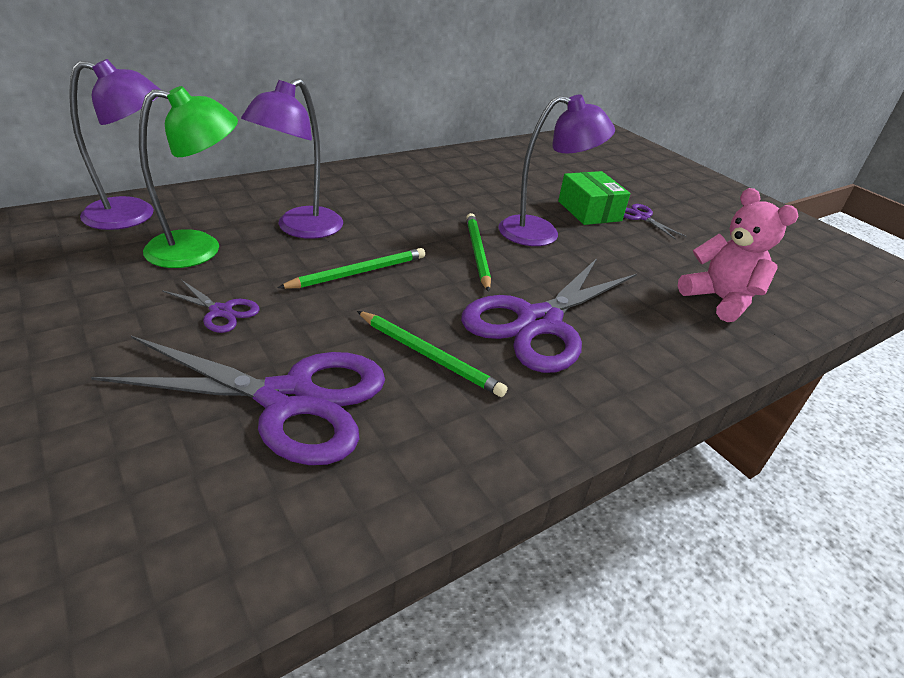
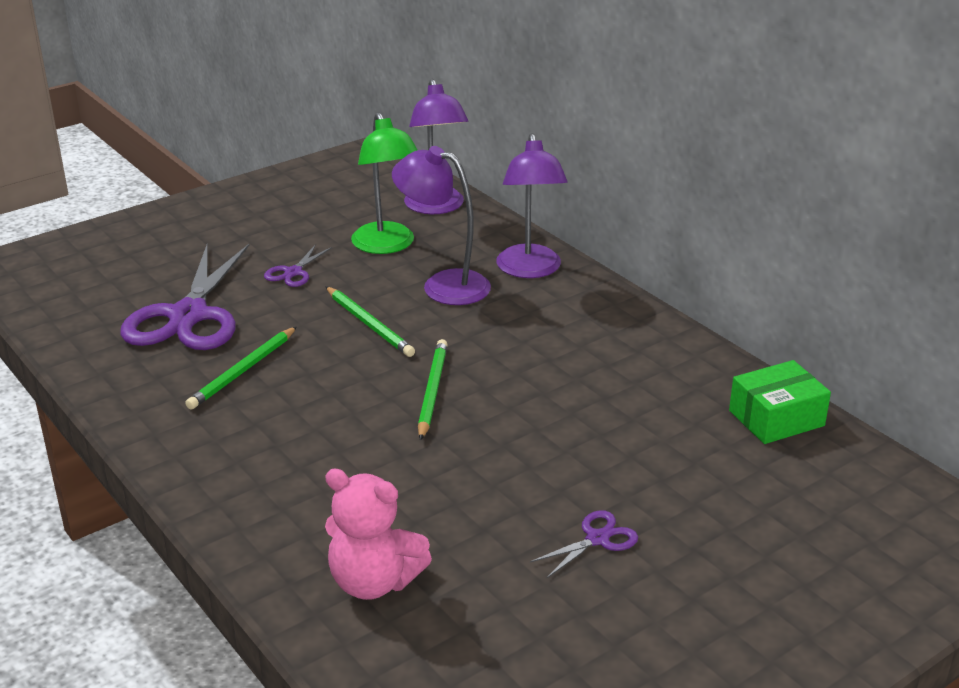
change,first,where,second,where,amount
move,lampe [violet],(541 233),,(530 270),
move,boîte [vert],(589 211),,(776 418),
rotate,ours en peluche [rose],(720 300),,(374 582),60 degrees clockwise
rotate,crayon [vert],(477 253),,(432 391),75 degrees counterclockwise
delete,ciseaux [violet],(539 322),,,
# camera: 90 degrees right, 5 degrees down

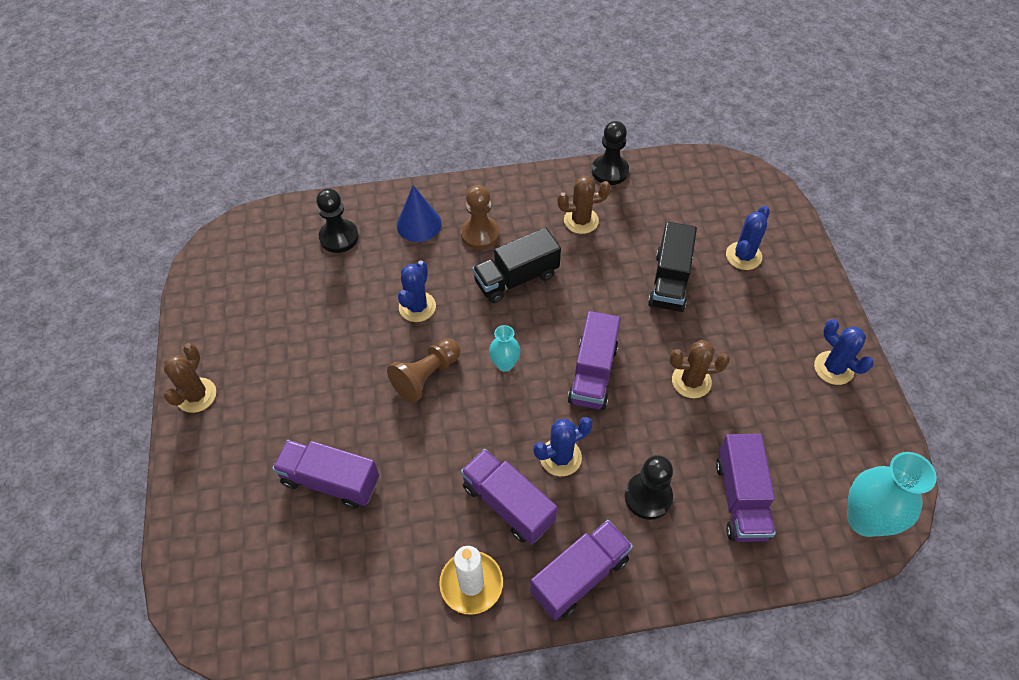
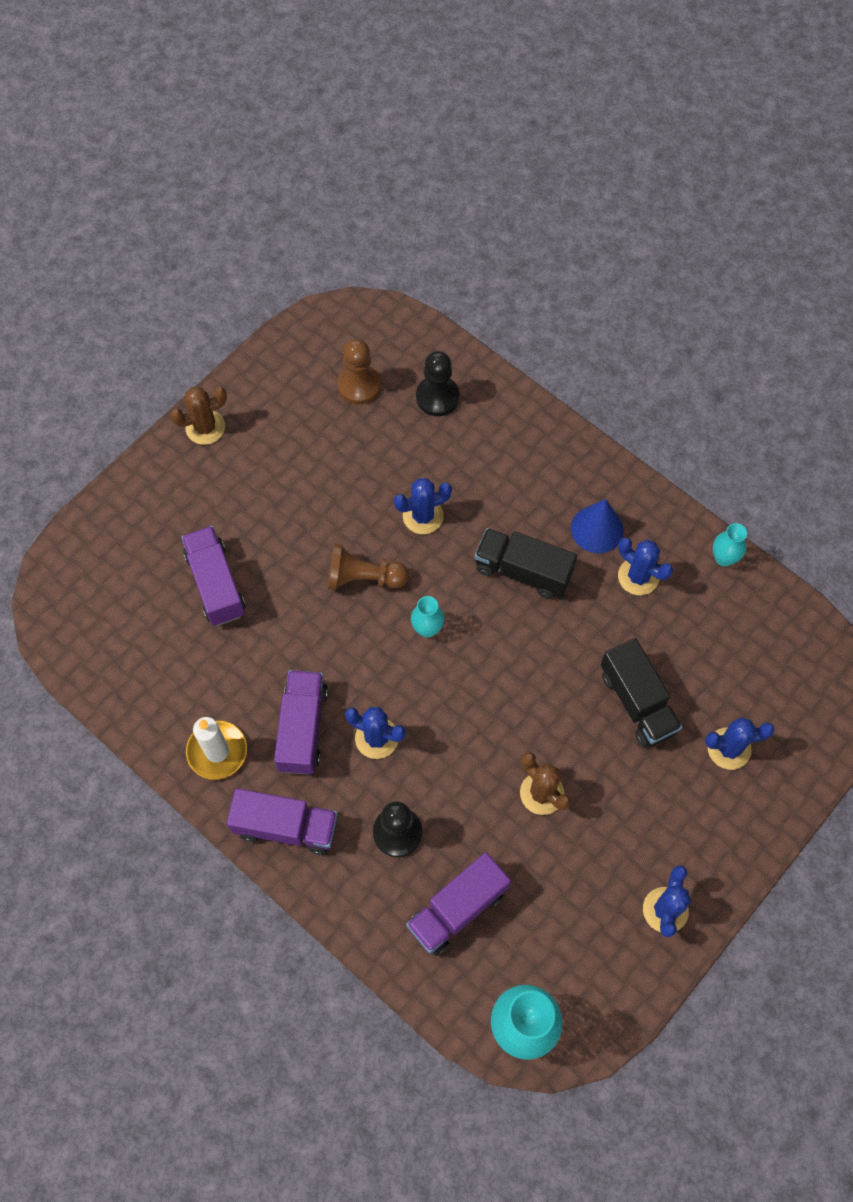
change,first,where,second,where,amount
replace,pion [noir],(610 171),vase [turquoise],(724 558),
recolor,cactus [marron],(581 220),cactus [bleu],(638 576),
move,cône [bleu],(419 224),,(597 529),
move,pion [marron],(480 234),,(359 385),
rotate,camion [noir],(669 281),,(637 702),90 degrees counterclockwise
delete,camion [violet],(593 373),,,
# camera: 50 degrees right, 10 degrees up

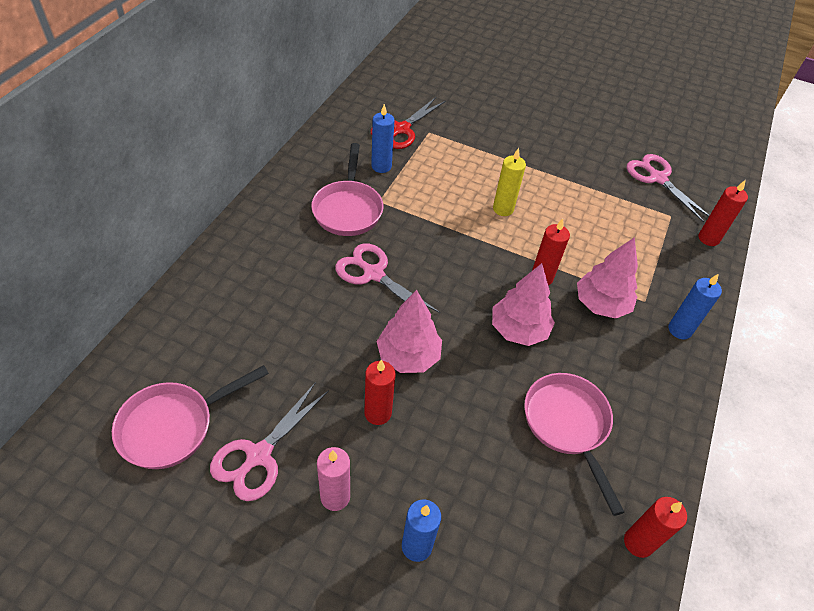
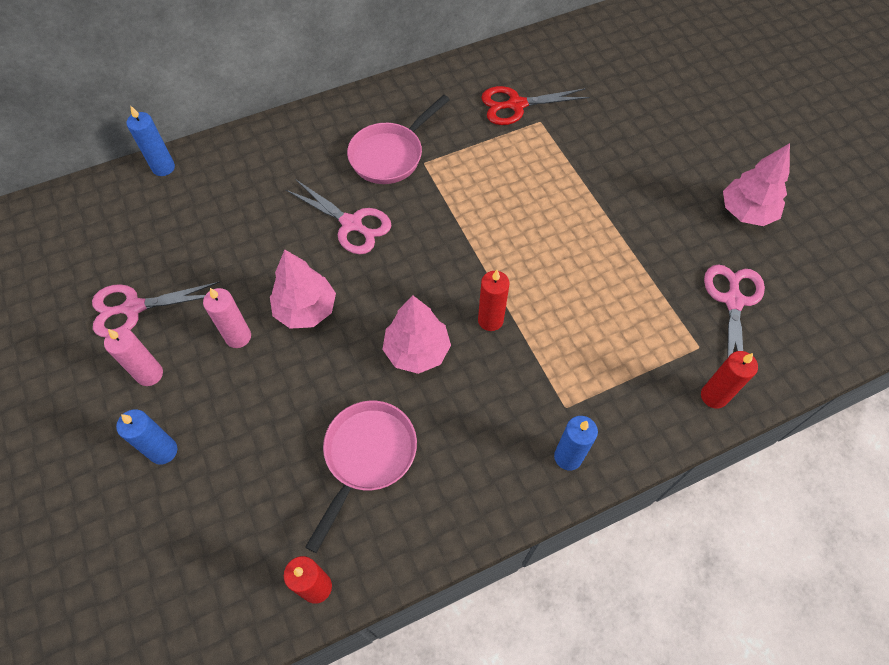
change,first,where,second,where,amount
move,bougie [bleu],(381 166),,(163 167),
delete,bougie [jaune],(503 209),,,
move,arbre [rose],(601 304),,(746 212),
rotate,ciseaux [rose],(373 274),,(351 224),135 degrees clockwise
recolor,bougie [rouge],(378 413),bougie [rose],(238 337),
delete,poêle [rose],(173 426),,,
# camera: 45 degrees right, 10 degrees up

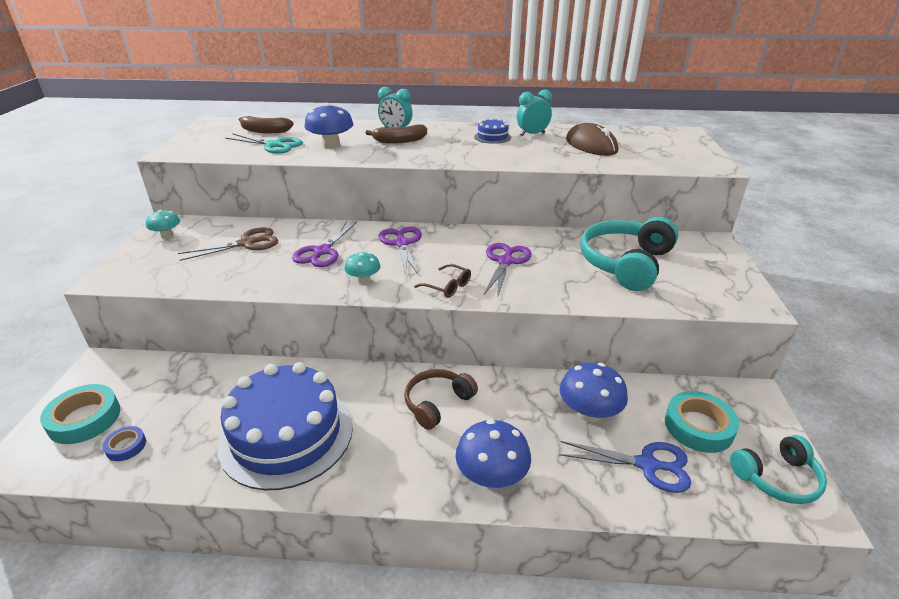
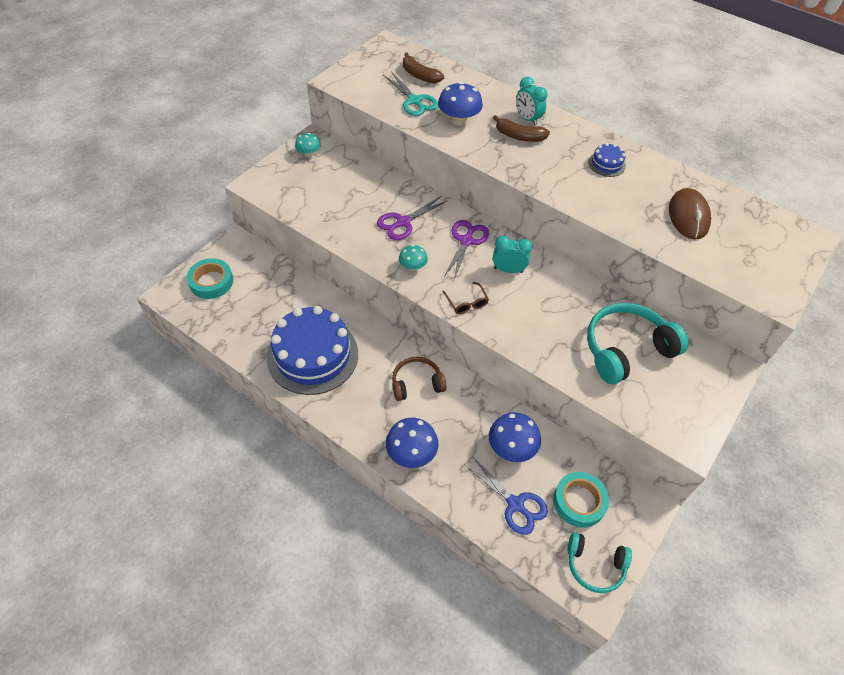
change,first,where,second,where,amount
move,réveil [turquoise],(532 134),,(508 270),
delete,ciseaux [marron],(247 243),,,
delete,ciseaux [violet],(505 261),,,
delete,ruban adhésif [bleu],(126 446),,,
# camera: 30 degrees right, 20 degrees up

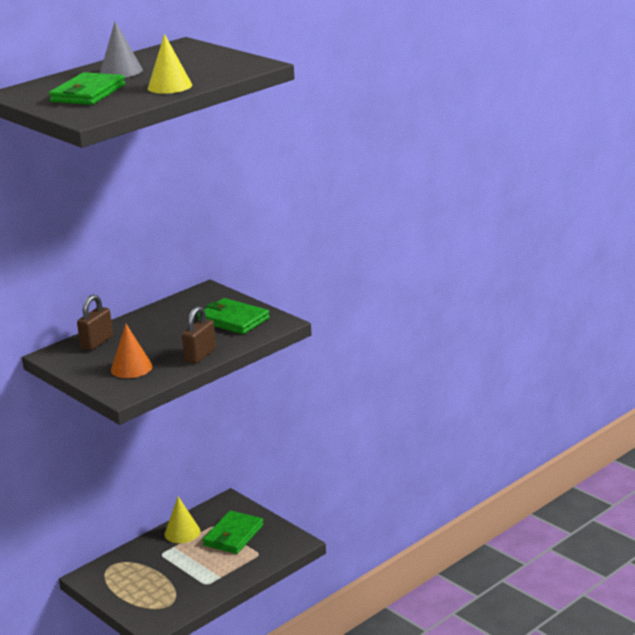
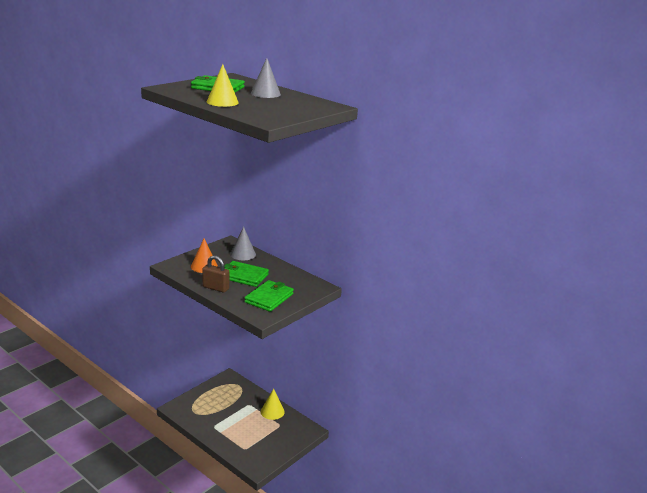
change,first,where,second,where,amount
replace,cadenas [marron],(97 342),cône [gris],(243 254),
move,portefeuille [vert],(233 535),,(243 276),
# camera: 80 degrees right, 0 degrees up

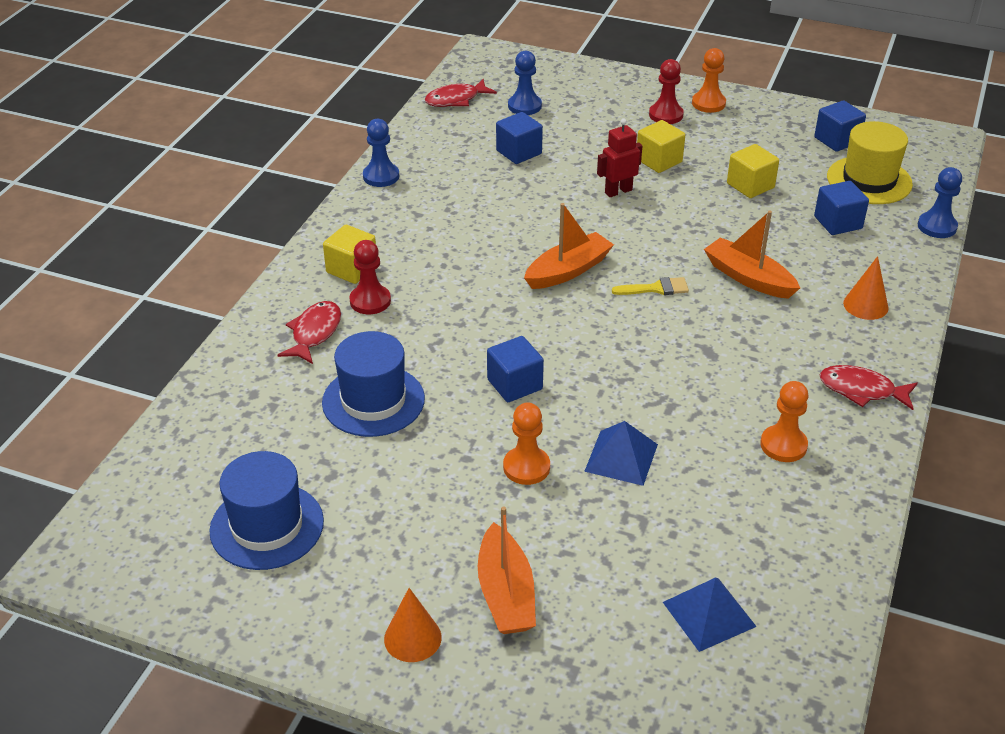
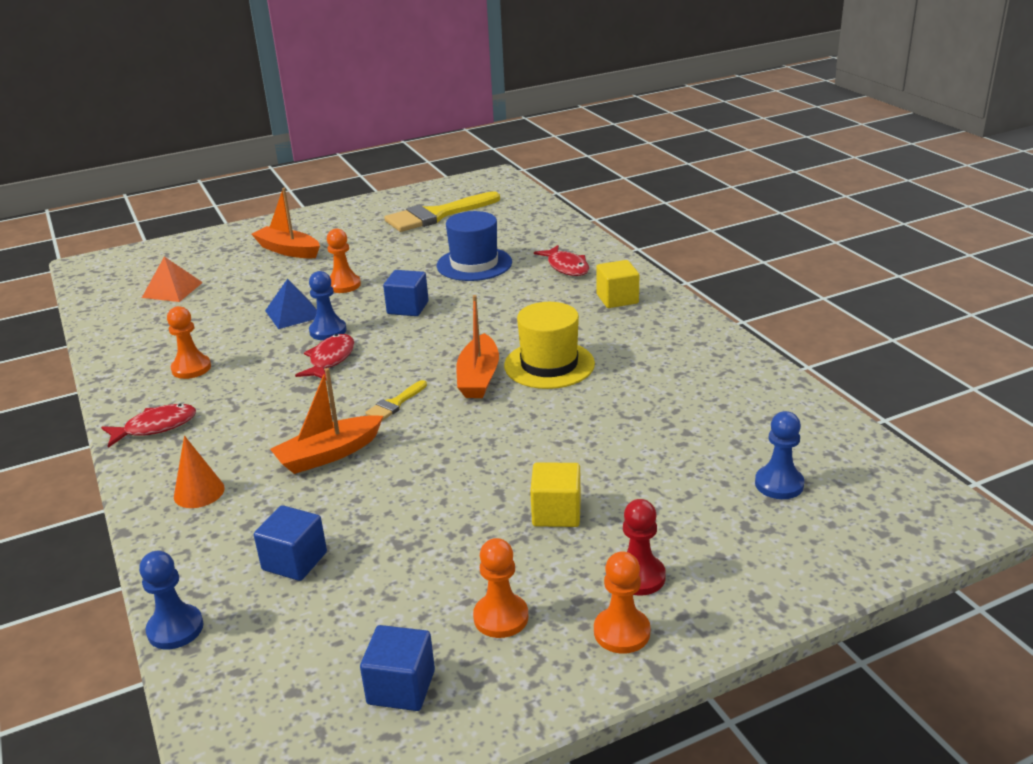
change,first,where,second,where,amount
move,poisson [rouge],(456 100),,(330 359),
delete,cube [bleu],(519 152),,,
move,pion [bleu],(381 176),,(328 331),
delete,robot [rouge],(618 191),,,
move,chapeau [jaune],(869 180),,(549 365),
delete,cube [jaune],(750 186),,,
rotate,bateau [orange],(748 278),,(329 454),150 degrees clockwise
delete,pion [rouge],(370 301),,,
replace,chapeau [bleu],(267 526),pinceau [jaune],(437 215),
recolor,pyramide [bleu],(709 614),pyramide [orange],(172 290),
delete,cône [orange],(412 638),,,
insert,,,pion [orange],(501 617),
# camera: 135 degrees right, 10 degrees down

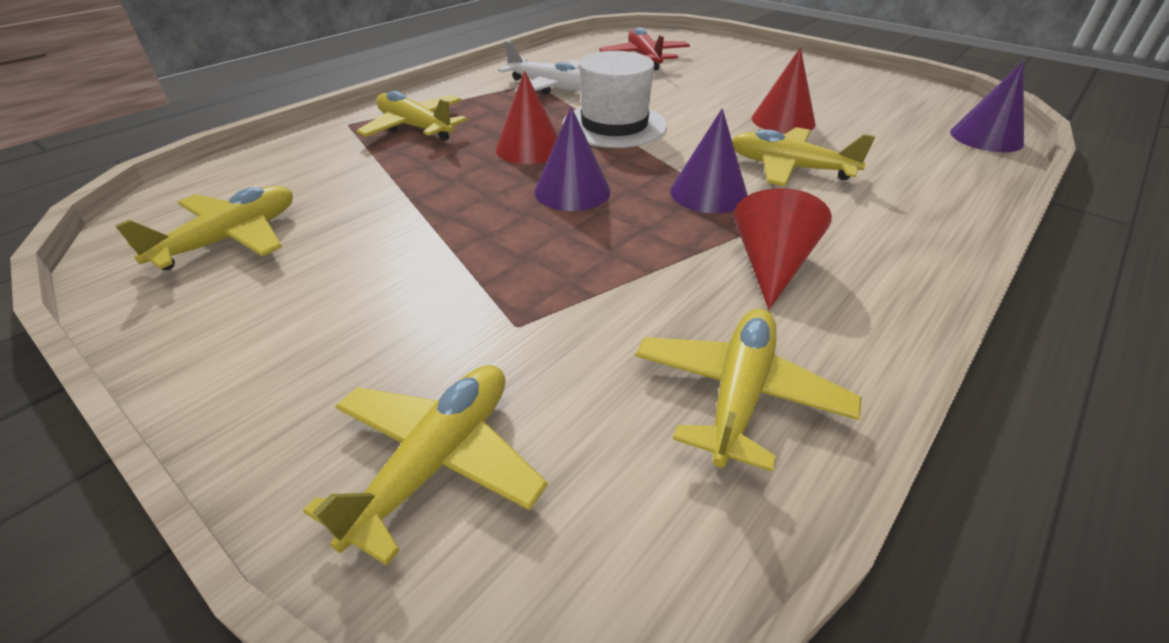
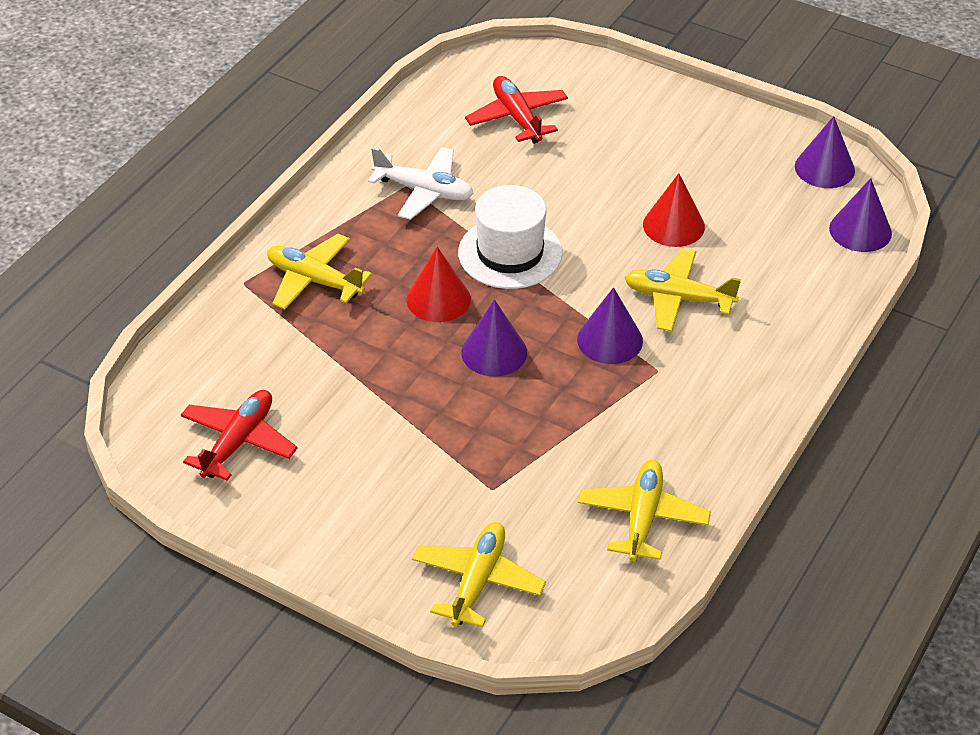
change,first,where,second,where,amount
recolor,avion [jaune],(231 239),avion [rouge],(238 442),
delete,cône [rouge],(771 265),,,
insert,,,cône [violet],(824 168),
# camera: 10 degrees left, 5 degrees up

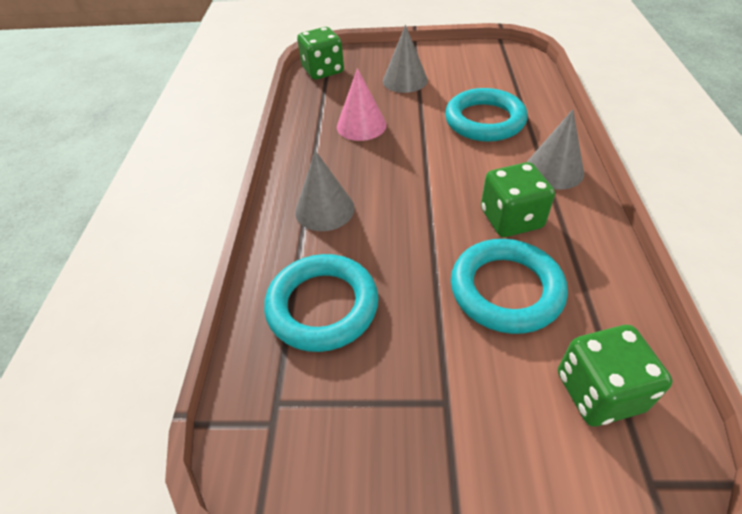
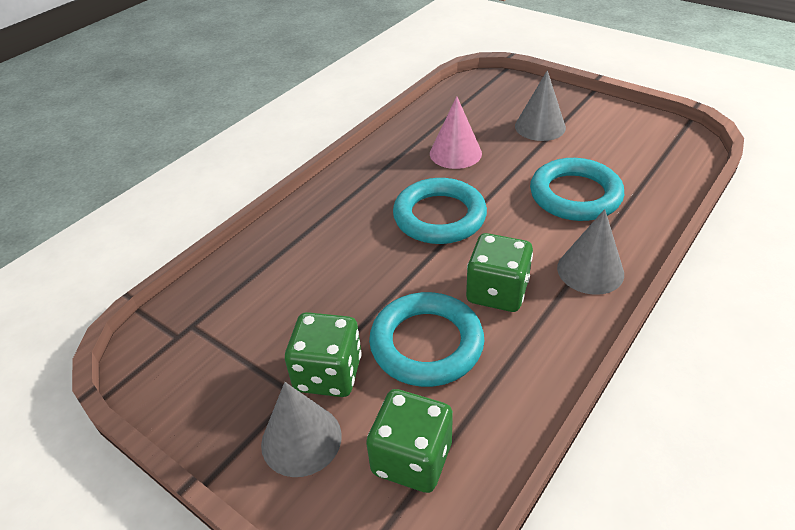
change,first,where,second,where,amount
move,dé [vert],(323 71),,(328 373),
move,cône [gris],(324 209),,(301 439),
move,anneau [turquoise],(322 306),,(439 216),
# camera: 35 degrees right, 5 degrees down

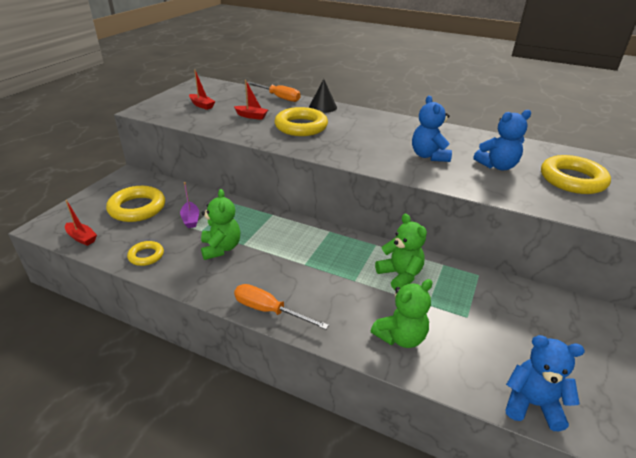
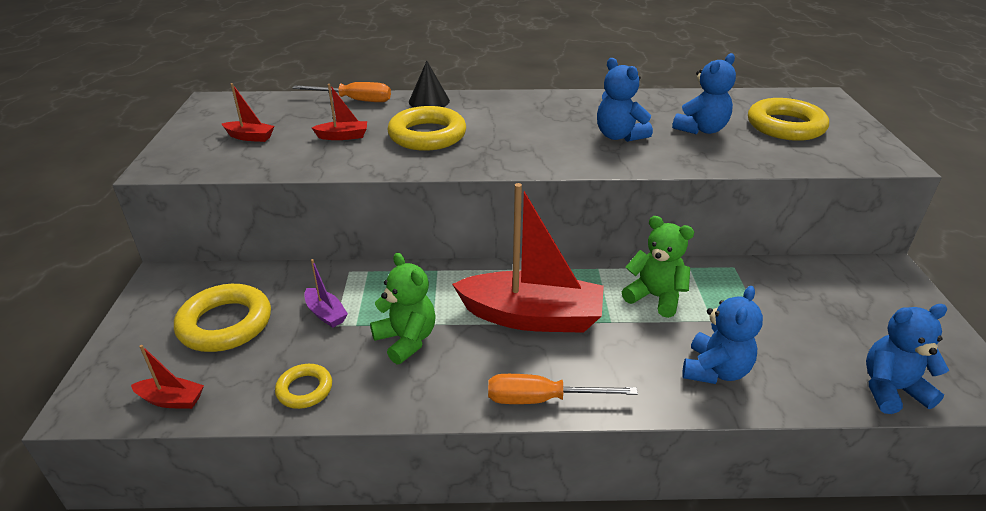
change,first,where,second,where,amount
recolor,ours en peluche [vert],(400 337),ours en peluche [bleu],(715 370),
insert,,,bateau [rouge],(532 317),
# camera: 25 degrees left, 0 degrees up

